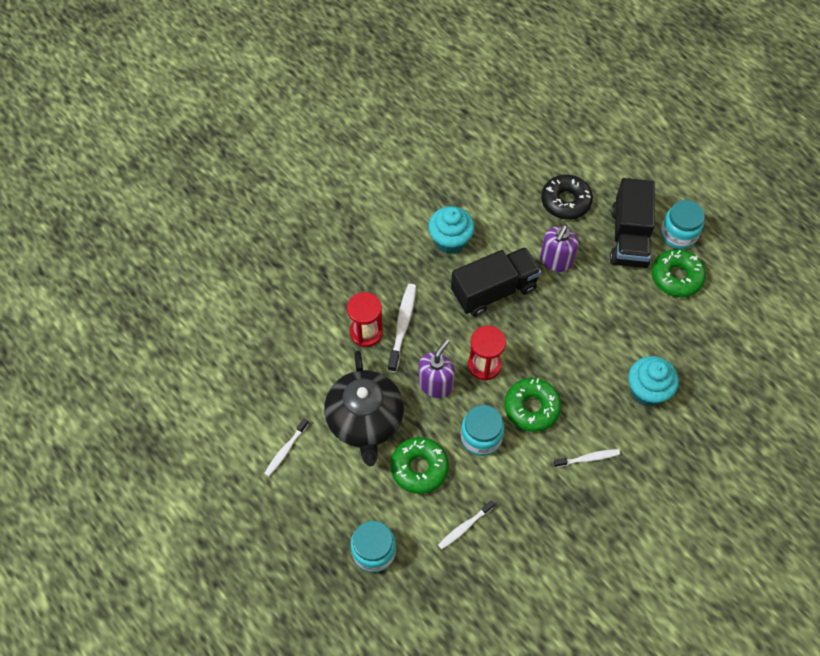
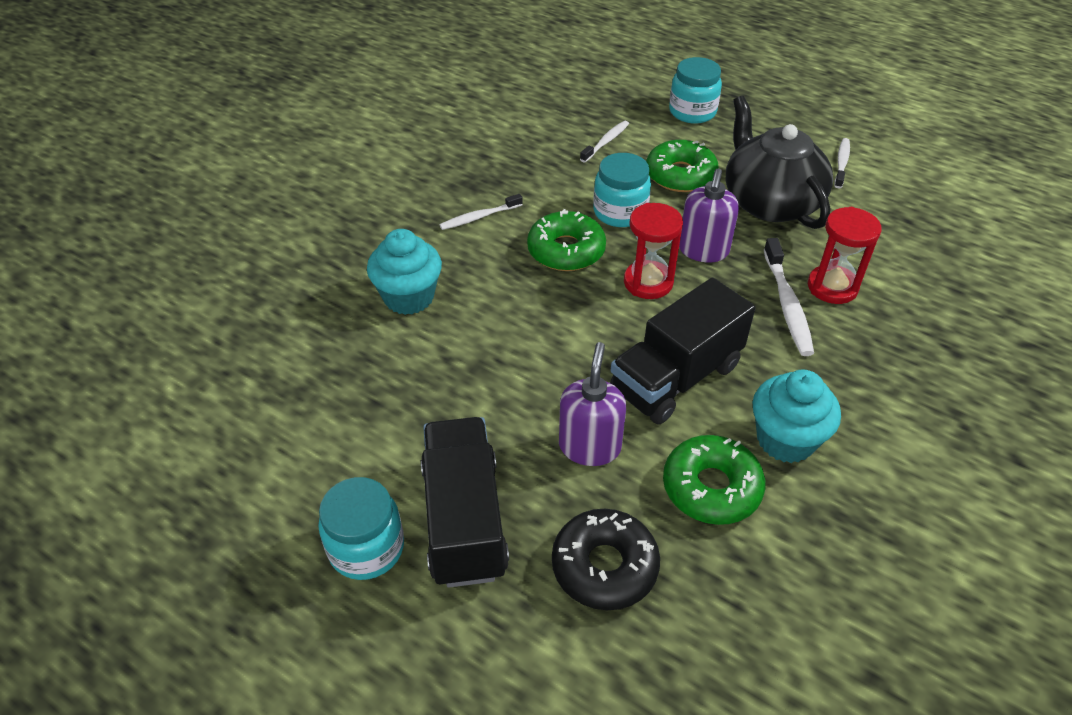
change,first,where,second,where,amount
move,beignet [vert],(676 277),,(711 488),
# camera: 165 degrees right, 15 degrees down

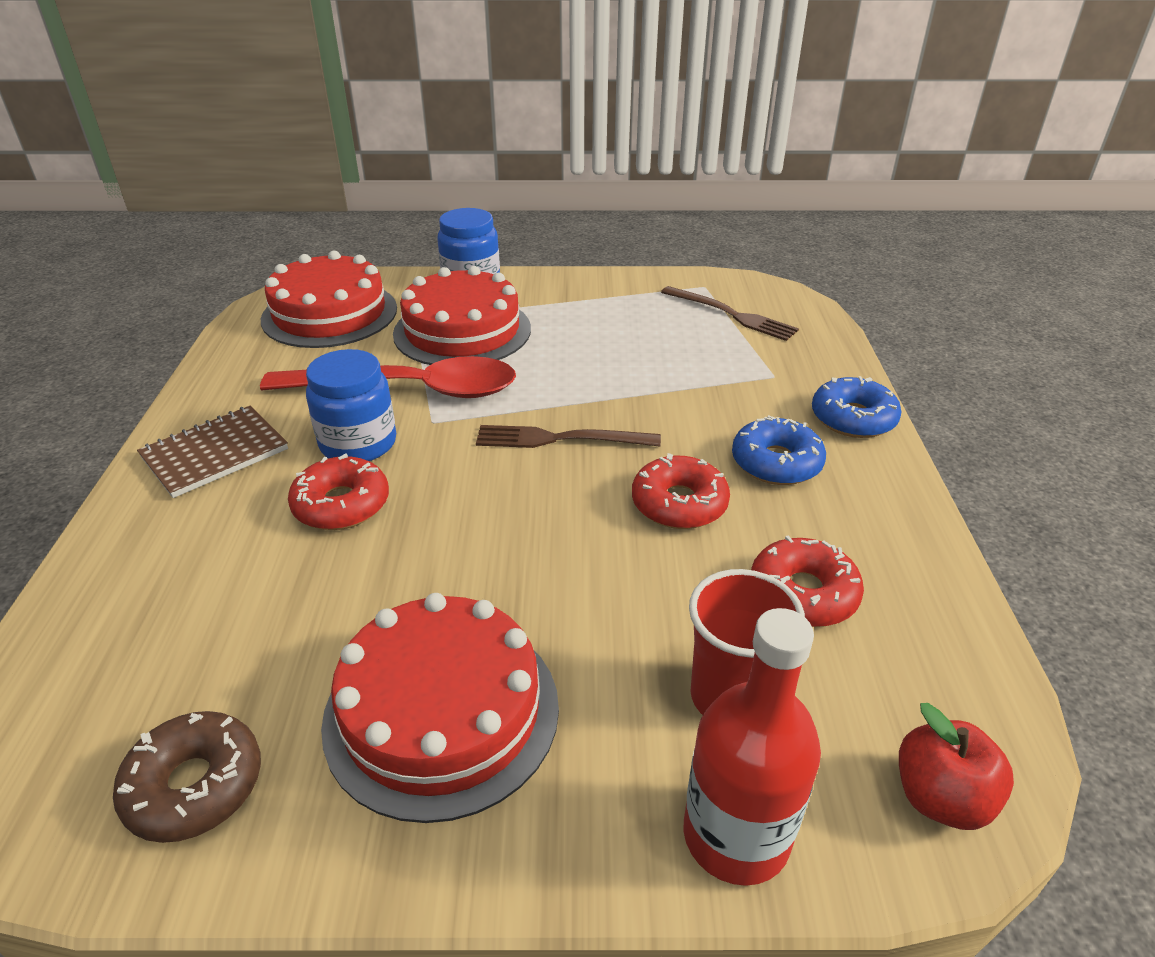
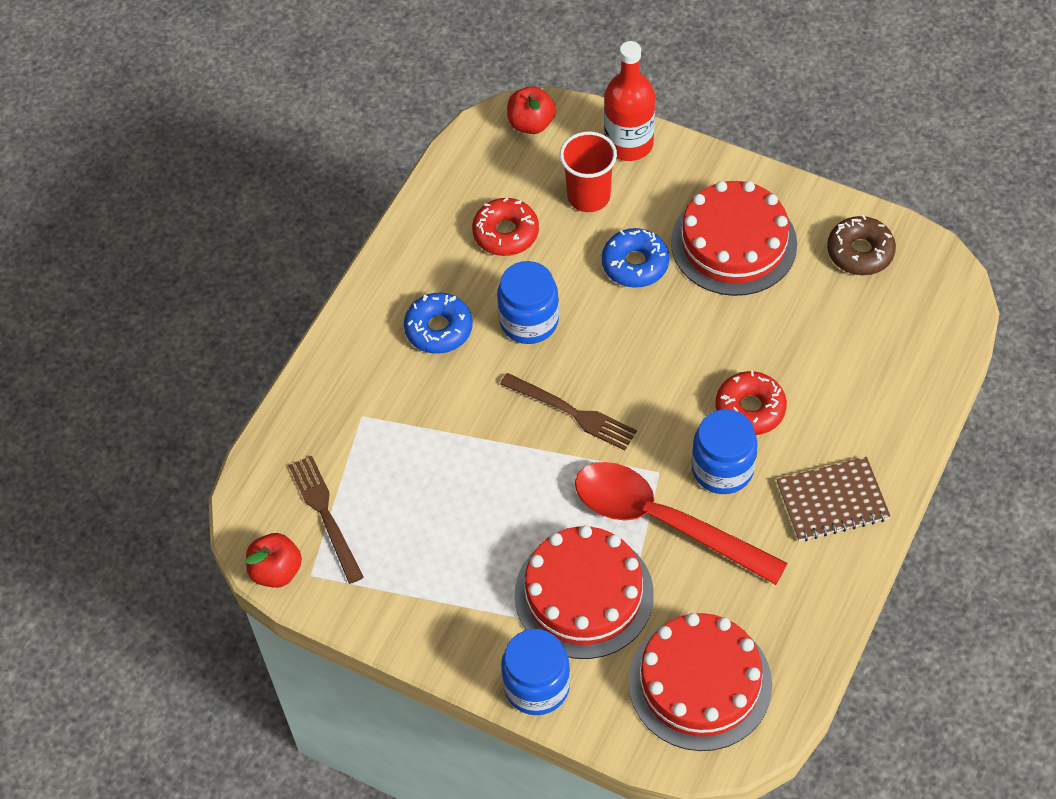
change,first,where,second,where,amount
move,beignet [bleu],(853 418),,(635 264),
replace,beignet [rouge],(679 504),bocal [bleu],(529 321),
insert,,,pomme [rouge],(276 571),
# camera: 150 degrees left, 20 degrees up

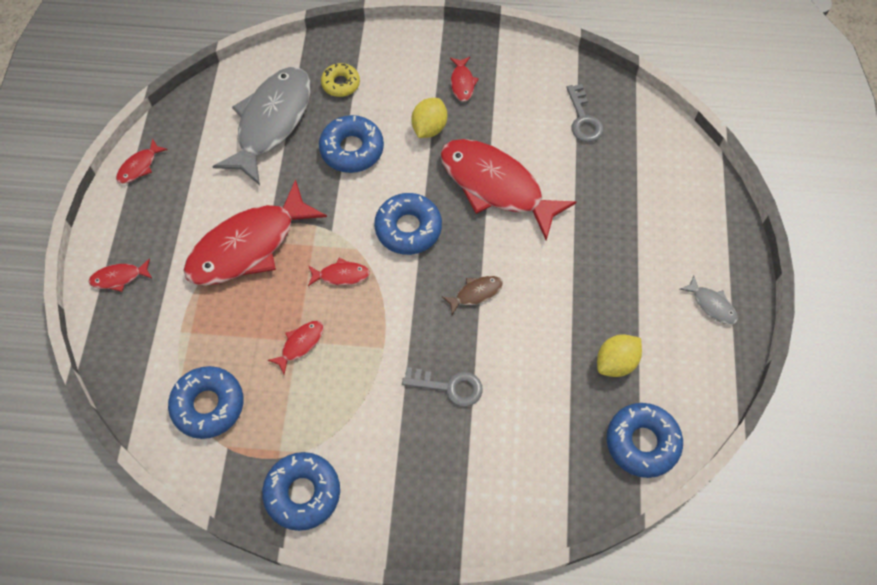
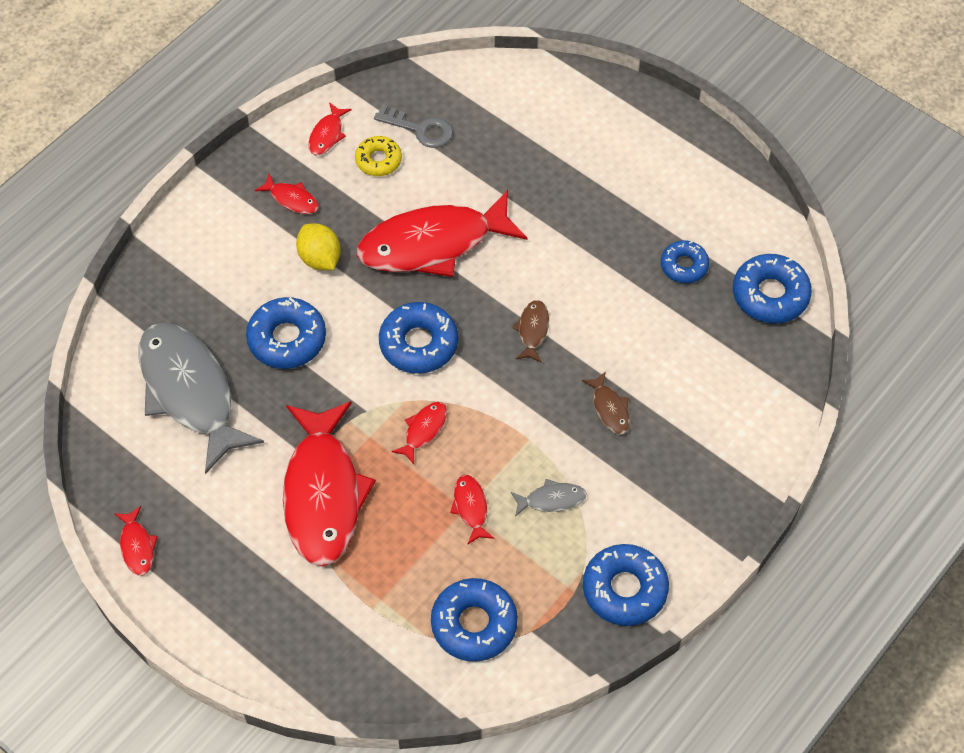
change,first,where,second,where,amount
move,beignet [jaune],(341 83),,(378 160),
move,poisson [rouge],(119 277),,(327 134),
move,poisson [gris],(711 304),,(551 500),
replace,citron [jaune],(616 362),beignet [bleu],(684 266),
replace,clé [gris],(449 387),poisson [marron],(609 408),
# camera: 55 degrees left, 5 degrees down

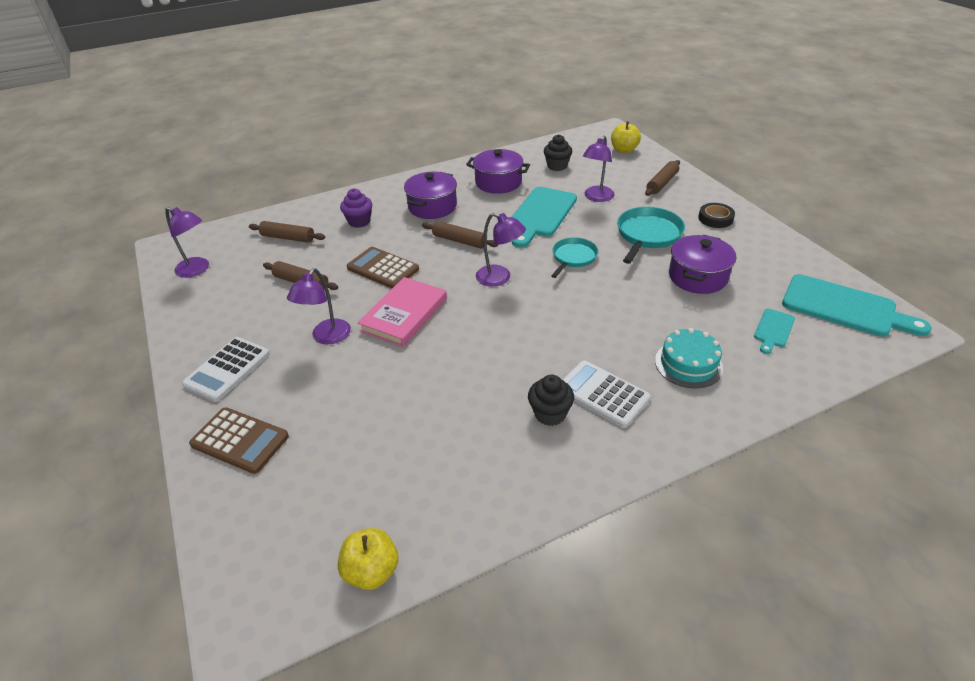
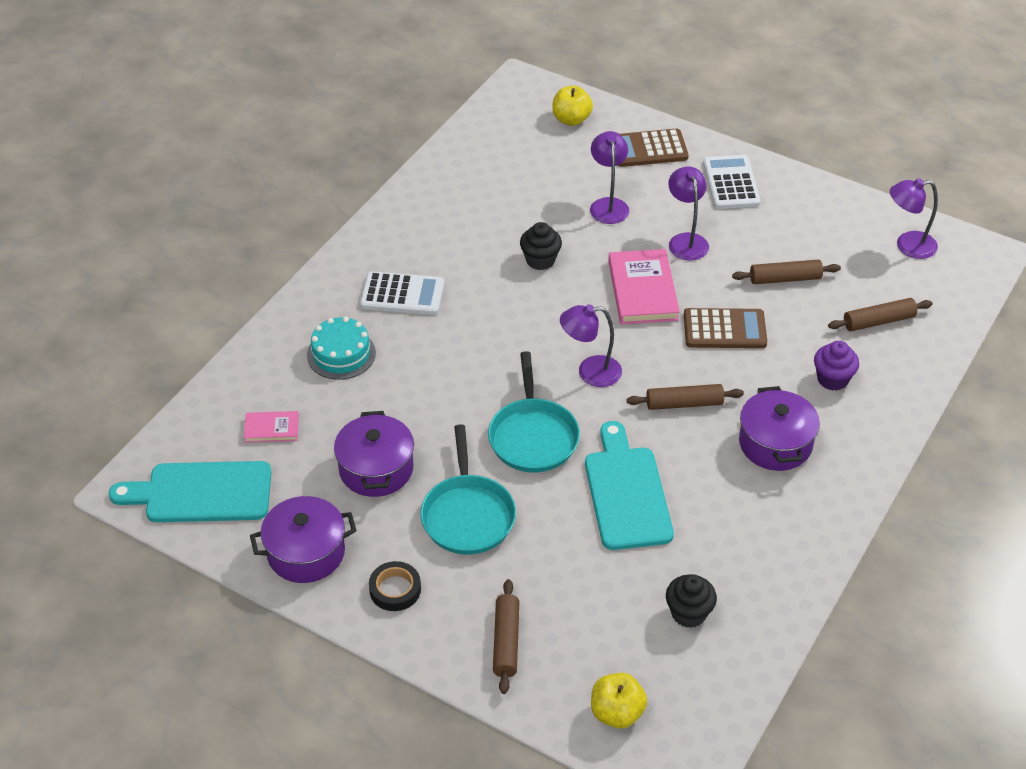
change,first,where,second,where,amount
move,lampe [violet],(596 197),,(608 205),
move,marmite [violet],(498 182),,(306 553),
resize,poêle [turquoise],(573 257),,(533 437),x1.51
replace,planche à découper [turquoise],(773 330),livre [rose],(271 429),
move,muffin [noir],(550 414),,(540 260),
move,pomme [jaune],(372 571),,(571 119),
# camera: 145 degrees right, 5 degrees up

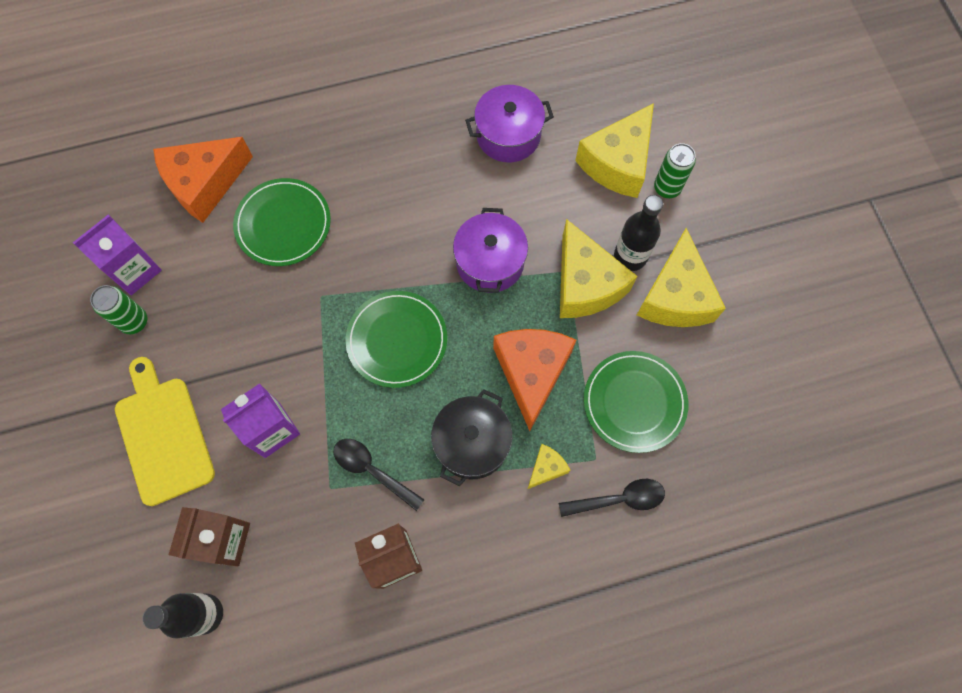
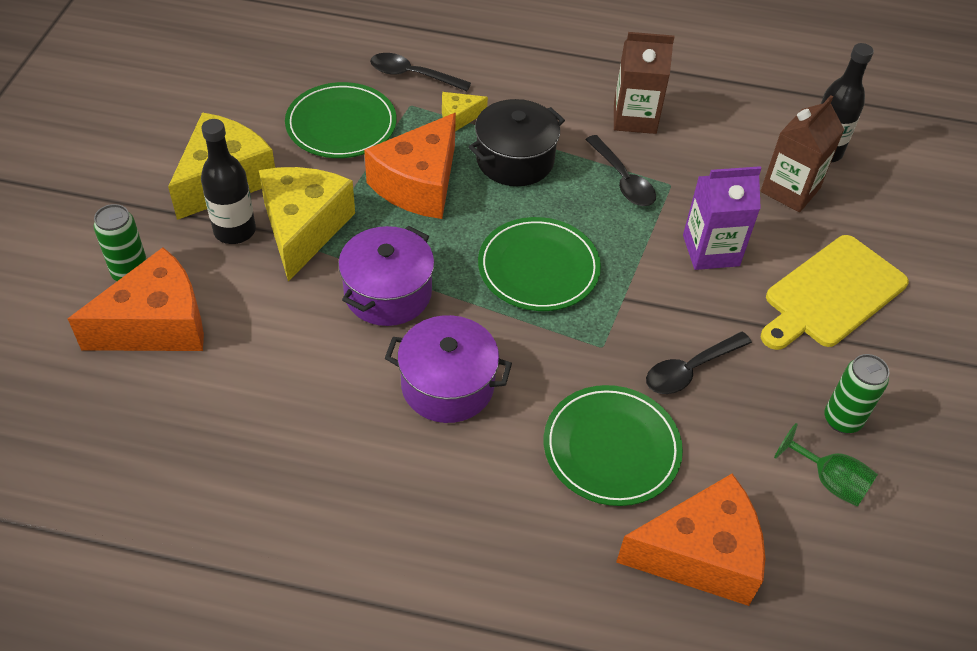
change,first,where,second,where,amount
move,marmite [violet],(508 135),,(447 385),
recolor,fromage [jaune],(617 163),fromage [orange],(157 324),
replace,brique de lait [violet],(135 270),verre à pied [vert],(829 481),
rotate,planche à découper [jaune],(163 435),,(832 294),45 degrees clockwise
insert,,,cuillère [noir],(690 370),
# camera: 155 degrees left, 20 degrees down

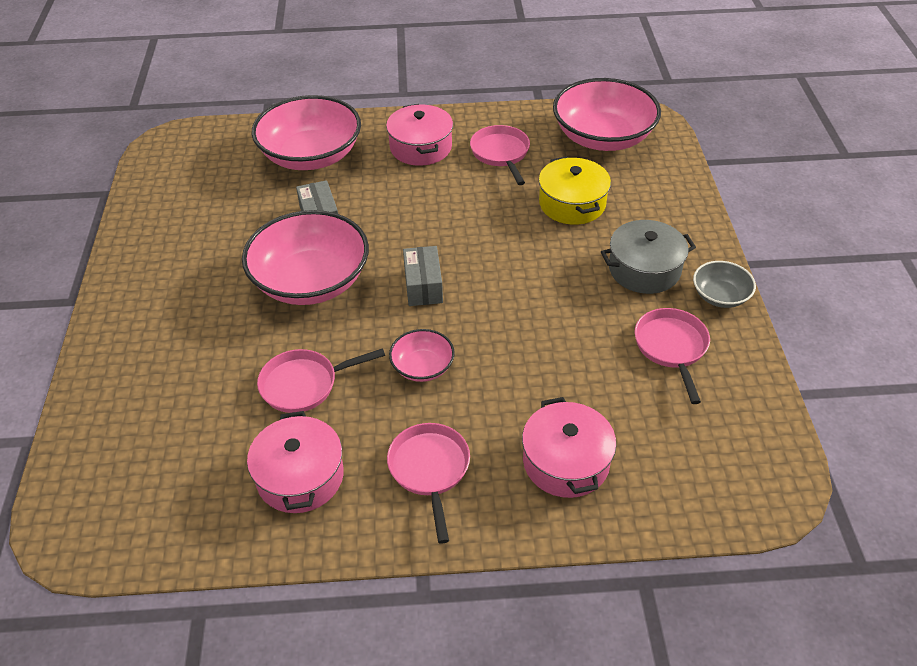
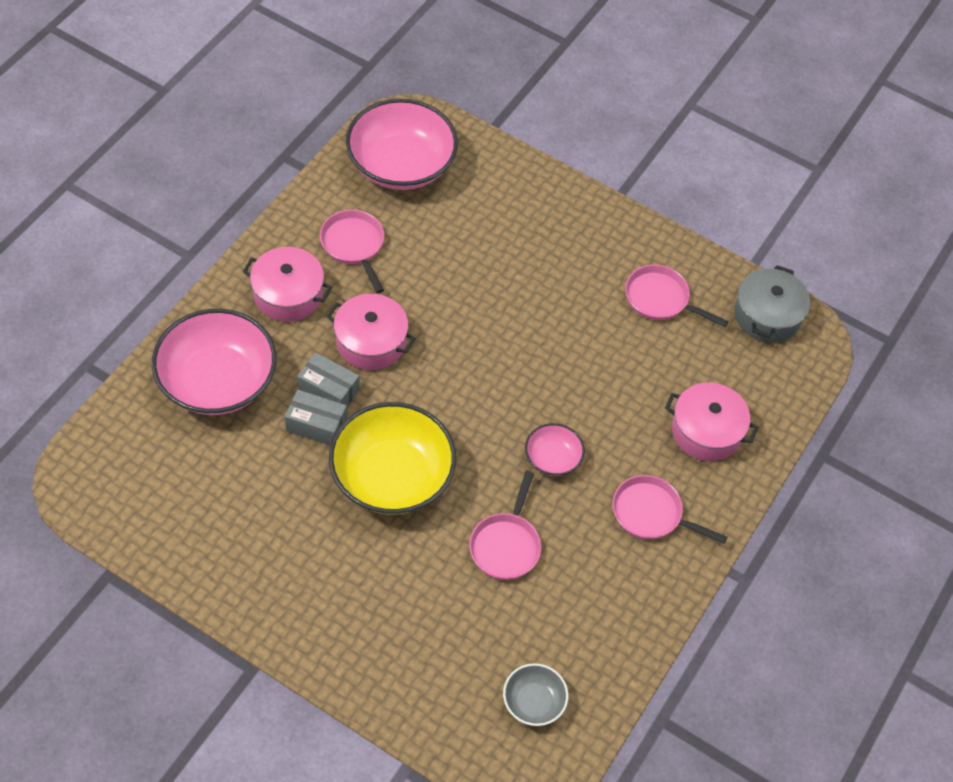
change,first,where,second,where,amount
rotate,poêle [rose],(501 154),,(354 245),45 degrees clockwise
delete,marmite [jaune],(572 203),,,
recolor,bol [rose],(311 281),bol [jaune],(392 476),
move,marmite [gris],(644 269),,(767 315),
move,boîte [gris],(423 286),,(328 390),
move,bol [gris],(720 296),,(533 702),
move,marmite [rose],(300 476),,(370 342),
# camera: 60 degrees left, 10 degrees up

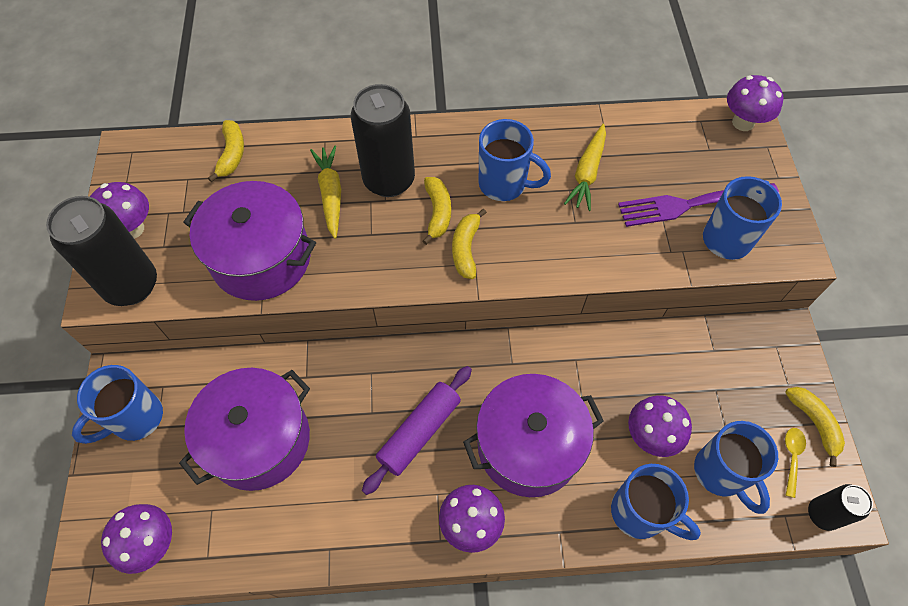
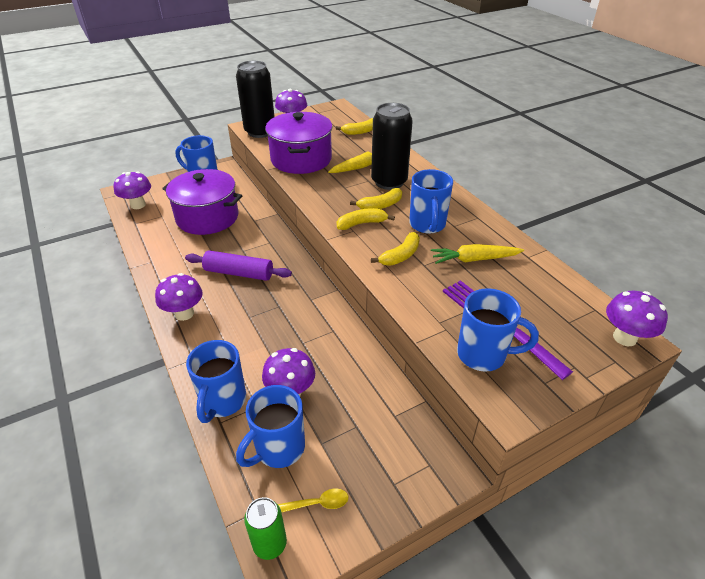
change,first,where,second,where,amount
delete,marmite [violet],(528 446),,,
move,banane [jaune],(814 423),,(400 256),
recolor,canette [noir],(822 514),canette [vert],(270 544),
# camera: 65 degrees right, 20 degrees down

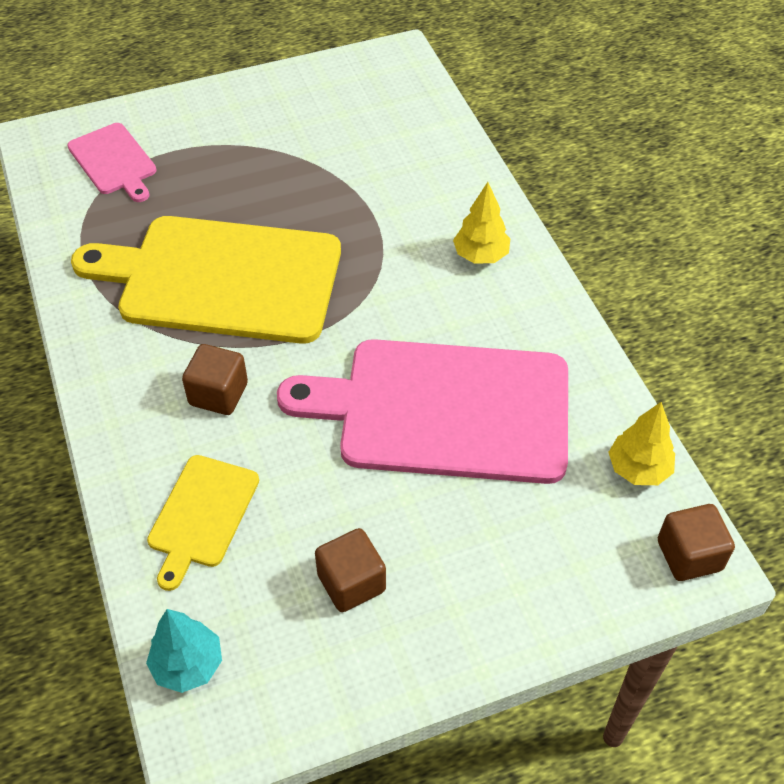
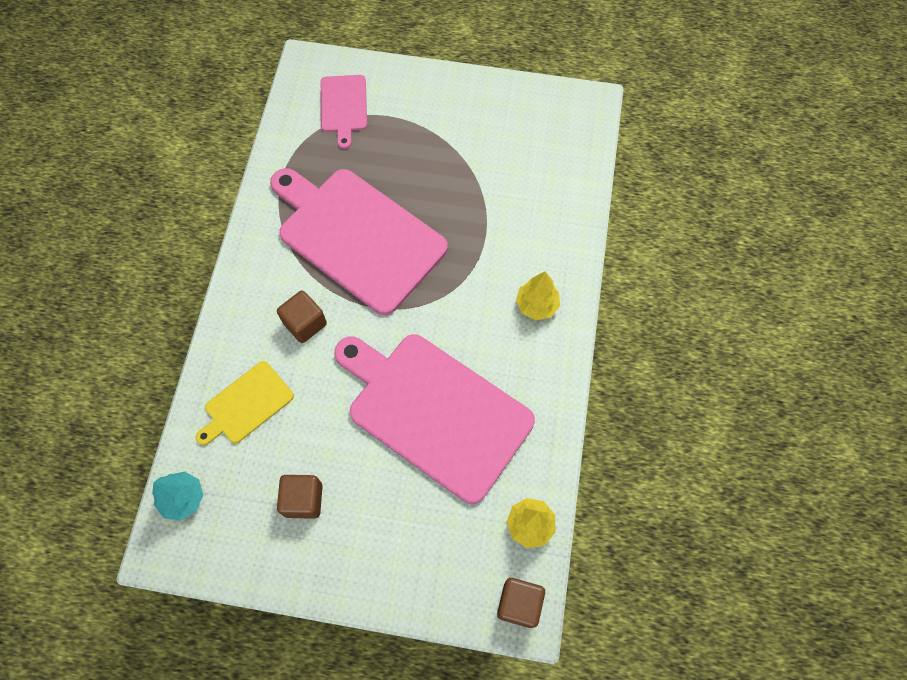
change,first,where,second,where,amount
recolor,planche à découper [jaune],(222 279),planche à découper [rose],(357 236),
# camera: 30 degrees right, 15 degrees up

